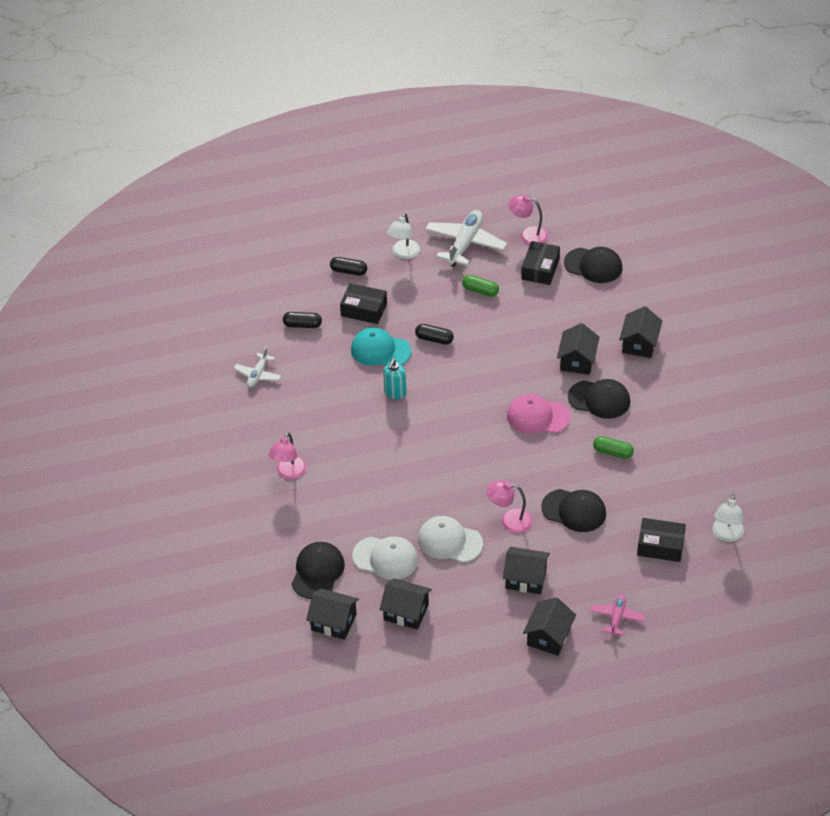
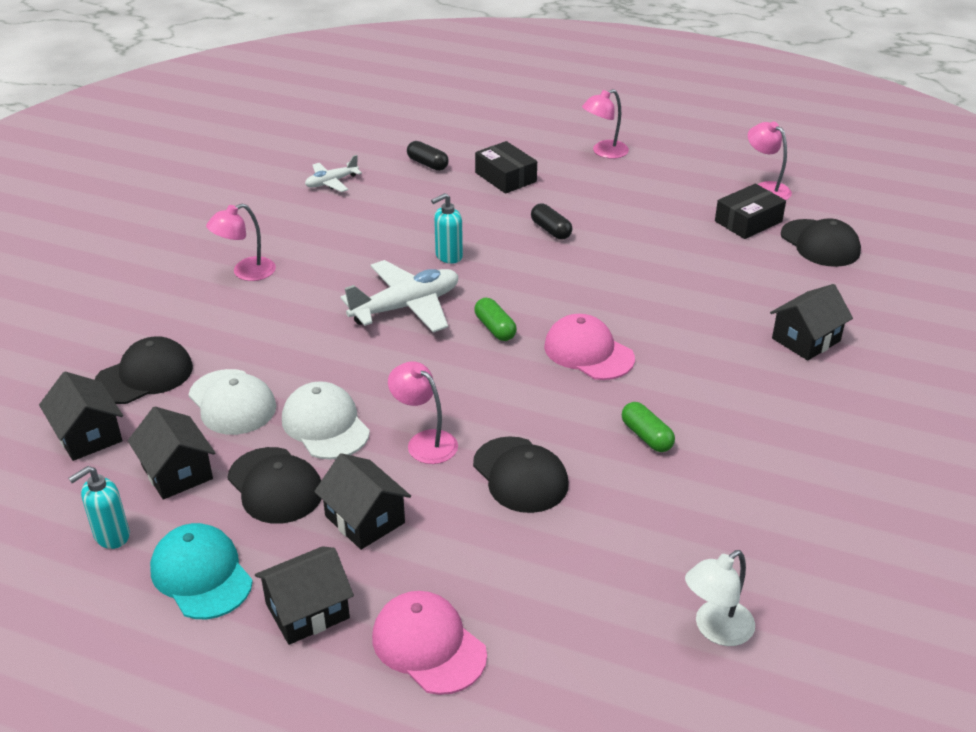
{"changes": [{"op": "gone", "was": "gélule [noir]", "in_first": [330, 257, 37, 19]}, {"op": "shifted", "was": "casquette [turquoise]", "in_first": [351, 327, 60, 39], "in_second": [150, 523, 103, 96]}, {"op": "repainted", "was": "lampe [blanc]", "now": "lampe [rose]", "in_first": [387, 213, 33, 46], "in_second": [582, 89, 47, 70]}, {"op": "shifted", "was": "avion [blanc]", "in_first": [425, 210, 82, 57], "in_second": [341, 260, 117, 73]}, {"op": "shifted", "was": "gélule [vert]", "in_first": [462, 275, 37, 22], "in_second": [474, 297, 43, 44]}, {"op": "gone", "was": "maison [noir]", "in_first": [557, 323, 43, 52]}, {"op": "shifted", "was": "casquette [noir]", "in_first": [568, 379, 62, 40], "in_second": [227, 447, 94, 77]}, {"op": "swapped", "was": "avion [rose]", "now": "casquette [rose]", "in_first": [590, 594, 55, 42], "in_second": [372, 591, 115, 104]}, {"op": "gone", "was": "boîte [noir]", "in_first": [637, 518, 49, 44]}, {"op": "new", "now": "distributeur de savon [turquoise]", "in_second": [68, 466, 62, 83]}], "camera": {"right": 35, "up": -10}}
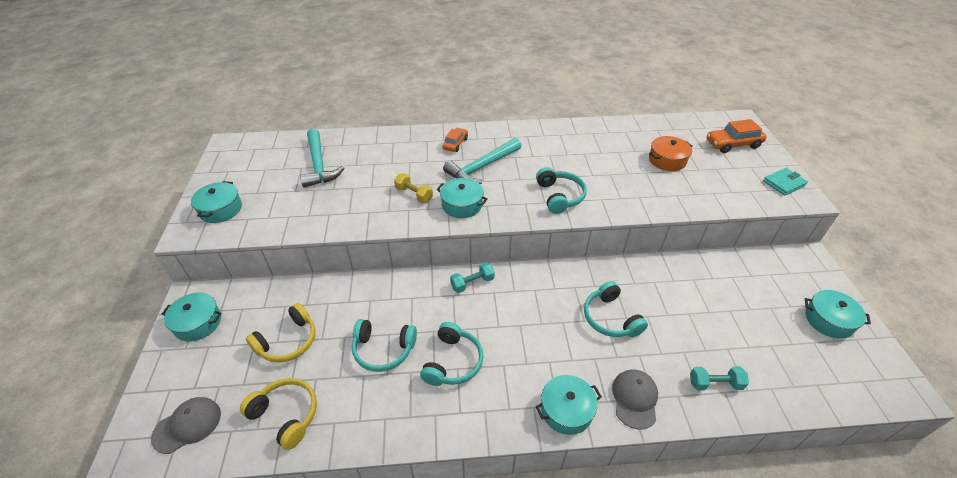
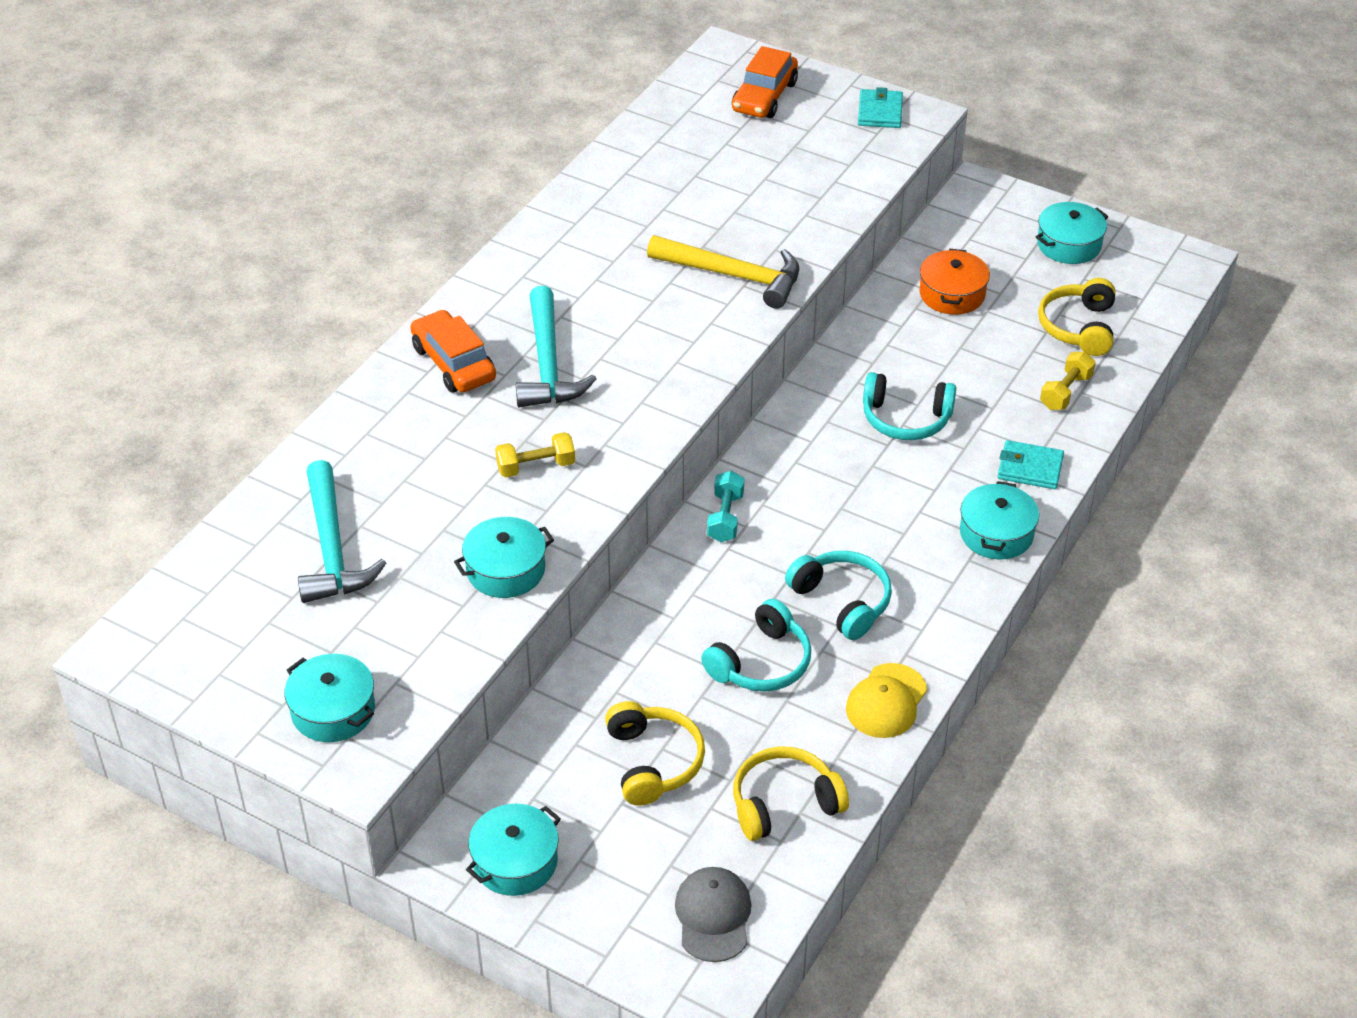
{"changes": [{"op": "rotated", "was": "marteau [turquoise]", "in_first": [300, 129, 45, 59], "in_second": [298, 460, 88, 143], "clockwise": 60}, {"op": "shifted", "was": "marmite [turquoise]", "in_first": [437, 178, 51, 40], "in_second": [454, 517, 100, 81]}, {"op": "scaled", "was": "voiture [orange]", "in_first": [442, 128, 26, 24], "in_second": [410, 310, 86, 83], "ratio": 1.57}, {"op": "gone", "was": "casque audio [turquoise]", "in_first": [536, 167, 51, 47]}, {"op": "swapped", "was": "casquette [gris]", "now": "portefeuille [turquoise]", "in_first": [612, 369, 46, 61], "in_second": [998, 440, 66, 49]}, {"op": "shifted", "was": "marmite [orange]", "in_first": [649, 136, 44, 35], "in_second": [920, 249, 70, 66]}, {"op": "repainted", "was": "haltère [turquoise]", "now": "haltère [jaune]", "in_first": [690, 366, 59, 24], "in_second": [1040, 352, 56, 58]}, {"op": "new", "now": "marteau [jaune]", "in_second": [647, 235, 152, 74]}, {"op": "new", "now": "casquette [jaune]", "in_second": [846, 663, 81, 75]}, {"op": "new", "now": "casque audio [jaune]", "in_second": [1038, 278, 77, 78]}], "camera": {"right": -55, "up": 0}}
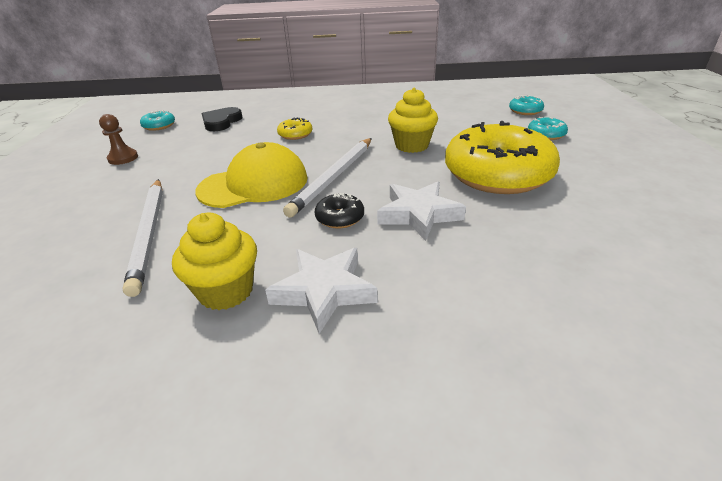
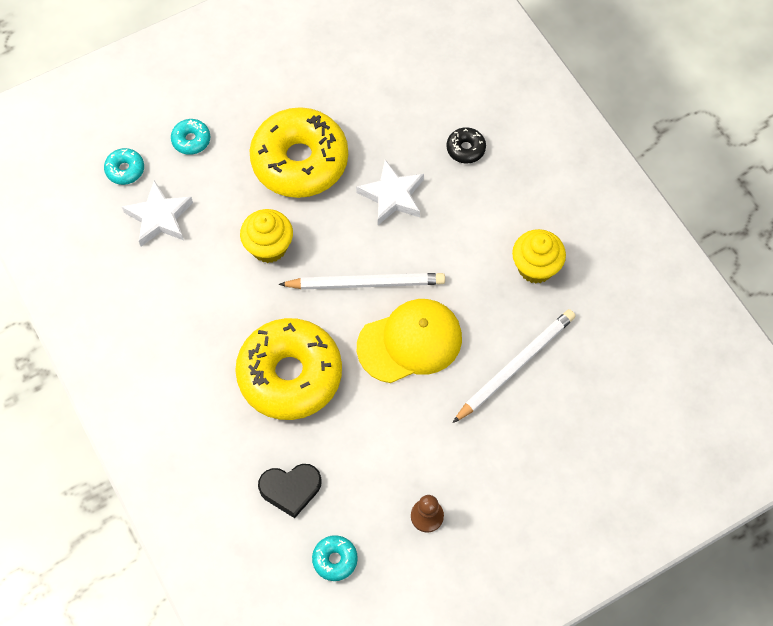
{"changes": [{"op": "rotated", "was": "casquette [jaune]", "in_first": [195, 142, 112, 66], "in_second": [357, 299, 105, 84], "clockwise": 120}, {"op": "shifted", "was": "étoile [blanc]", "in_first": [265, 248, 113, 86], "in_second": [122, 180, 71, 66]}, {"op": "scaled", "was": "beignet [jaune]", "in_first": [277, 118, 36, 22], "in_second": [235, 318, 107, 102], "ratio": 2.46}, {"op": "shifted", "was": "beignet [noir]", "in_first": [315, 193, 49, 36], "in_second": [447, 127, 39, 36]}], "camera": {"right": -120, "up": 30}}
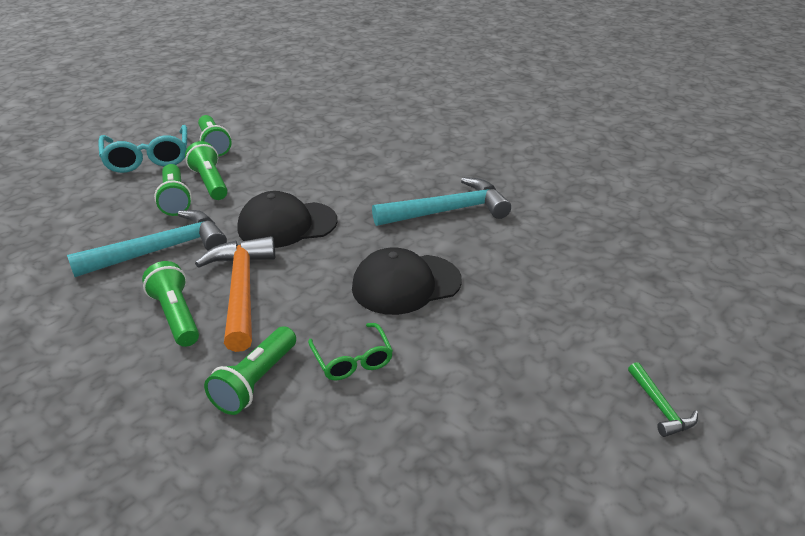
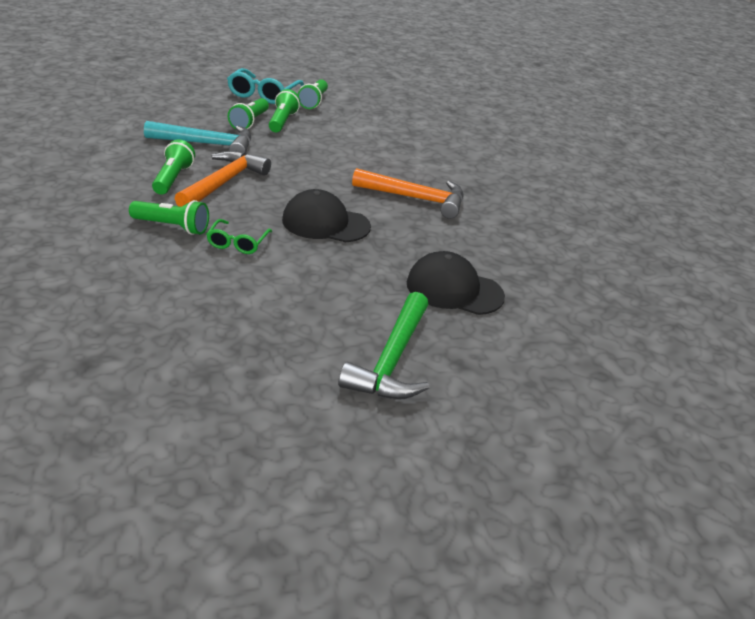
{"changes": [{"op": "rotated", "was": "lampe de poche [vert]", "in_first": [204, 326, 92, 89], "in_second": [129, 200, 80, 35], "clockwise": -135}, {"op": "shifted", "was": "casquette [noir]", "in_first": [238, 191, 100, 57], "in_second": [407, 251, 98, 64]}, {"op": "repainted", "was": "marteau [turquoise]", "now": "marteau [orange]", "in_first": [372, 177, 139, 49], "in_second": [352, 168, 111, 51]}, {"op": "scaled", "was": "marteau [vert]", "in_first": [628, 362, 70, 75], "in_second": [338, 292, 91, 108], "ratio": 2.11}], "camera": {"right": 30, "up": 0}}
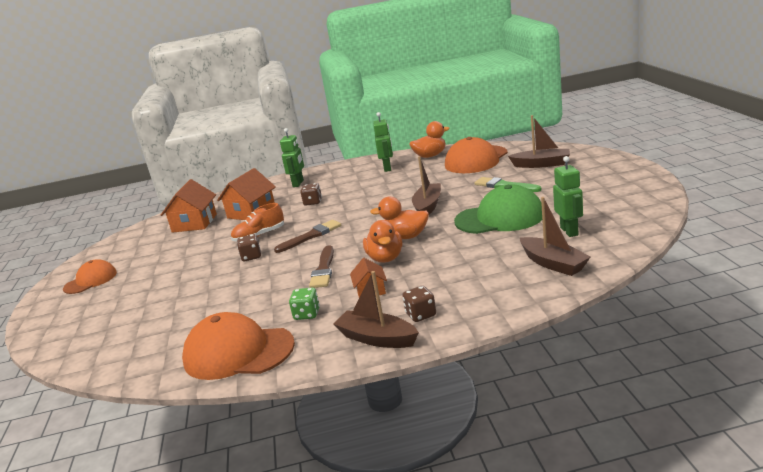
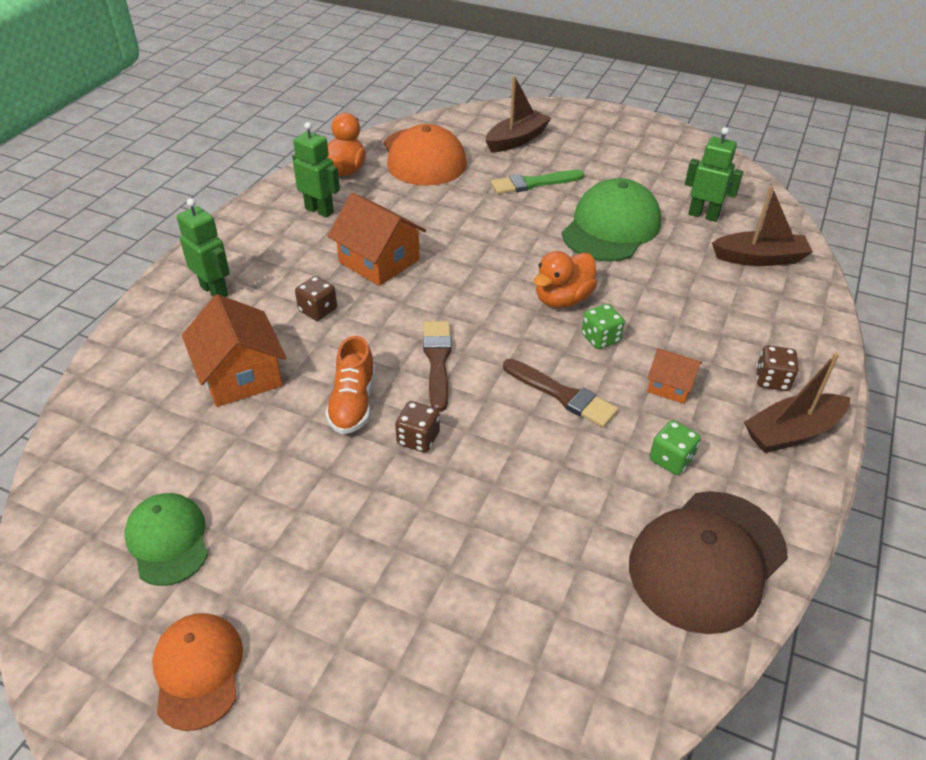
{"changes": [{"op": "shifted", "was": "maison [orange]", "in_first": [161, 179, 56, 54], "in_second": [328, 193, 98, 93]}, {"op": "repainted", "was": "casquette [orange]", "now": "casquette [marron]", "in_first": [182, 312, 113, 68], "in_second": [629, 491, 159, 143]}, {"op": "swapped", "was": "canard [orange]", "now": "dé [vert]", "in_first": [363, 220, 39, 43], "in_second": [581, 304, 44, 45]}, {"op": "gone", "was": "bateau [marron]", "in_first": [412, 156, 29, 59]}, {"op": "new", "now": "casquette [vert]", "in_second": [125, 493, 83, 93]}], "camera": {"right": -60, "up": 20}}
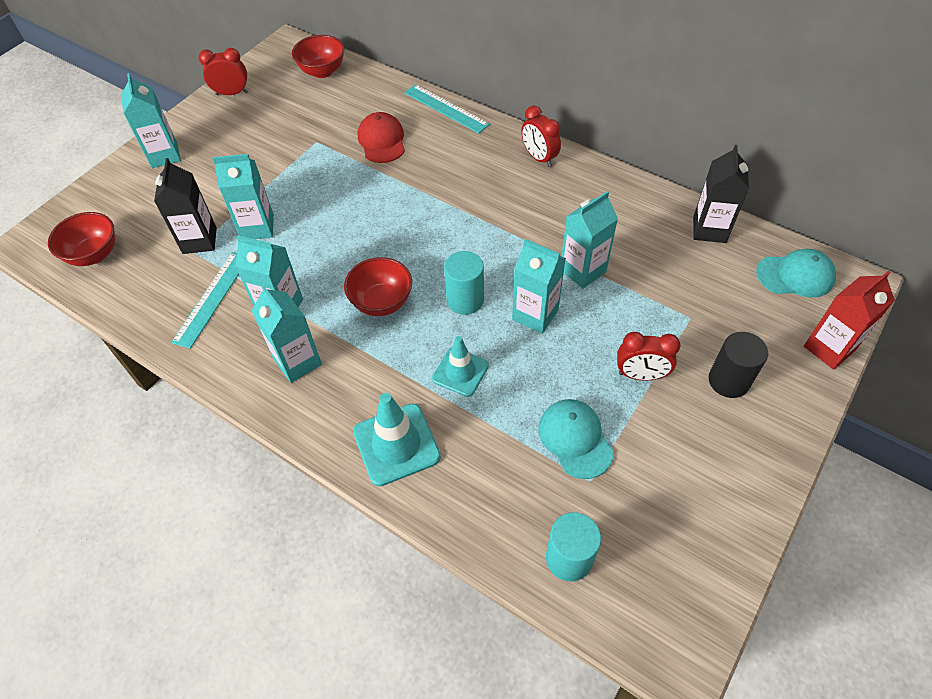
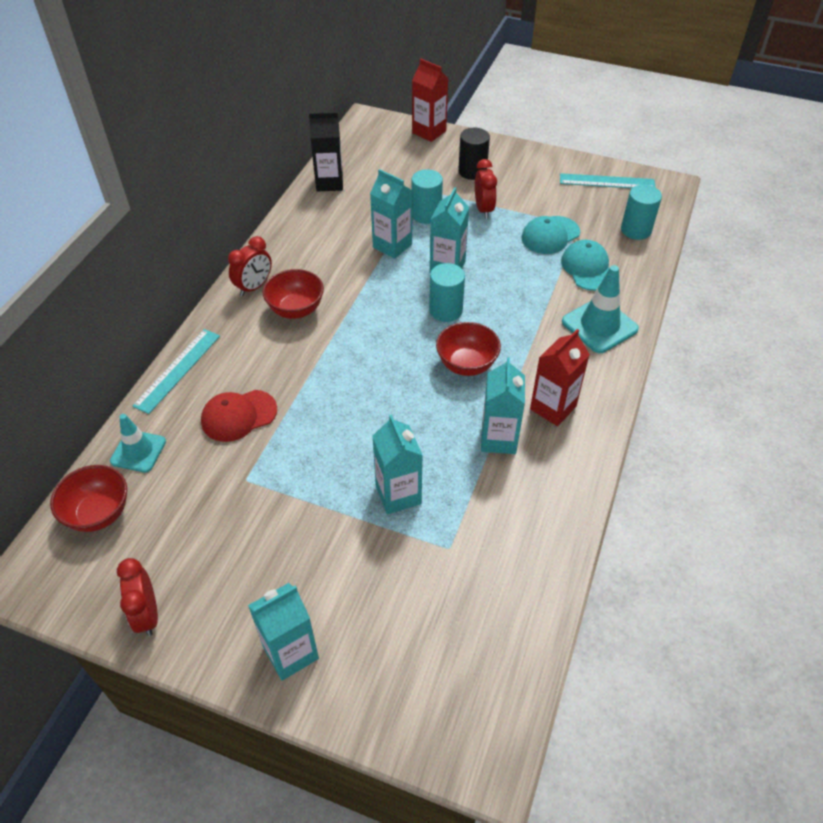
{"changes": [{"op": "shifted", "was": "bol [rouge]", "in_first": [48, 212, 67, 54], "in_second": [263, 269, 61, 50]}, {"op": "gone", "was": "brique de lait [noir]", "in_first": [154, 158, 63, 96]}, {"op": "shifted", "was": "règle [turquoise]", "in_first": [171, 252, 68, 97], "in_second": [560, 173, 96, 15]}, {"op": "repainted", "was": "brique de lait [turquoise]", "now": "brique de lait [rouge]", "in_first": [251, 285, 71, 98], "in_second": [530, 329, 60, 97]}, {"op": "shifted", "was": "cône de chantier [turquoise]", "in_first": [432, 336, 57, 61], "in_second": [110, 414, 56, 58]}, {"op": "shifted", "was": "casquette [turquoise]", "in_first": [756, 249, 80, 49], "in_second": [561, 240, 48, 51]}, {"op": "new", "now": "cylindre [turquoise]", "in_second": [412, 169, 31, 55]}], "camera": {"right": -105, "up": -5}}
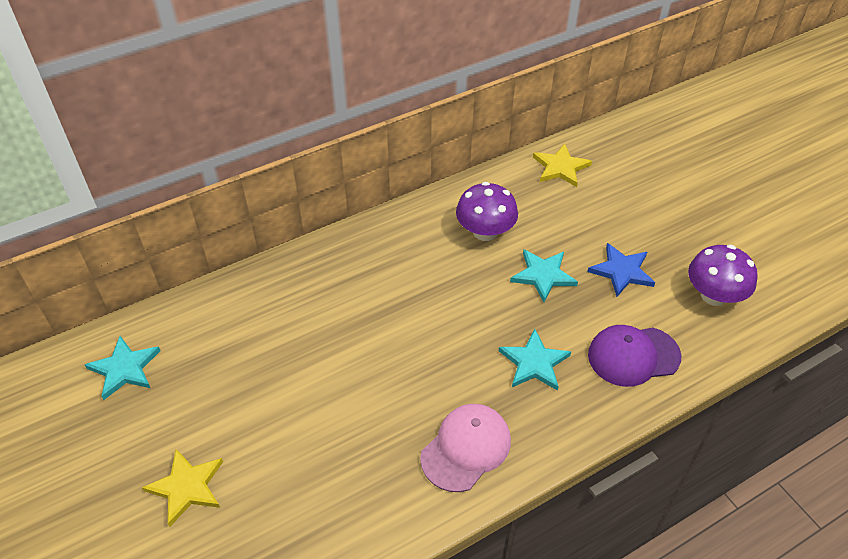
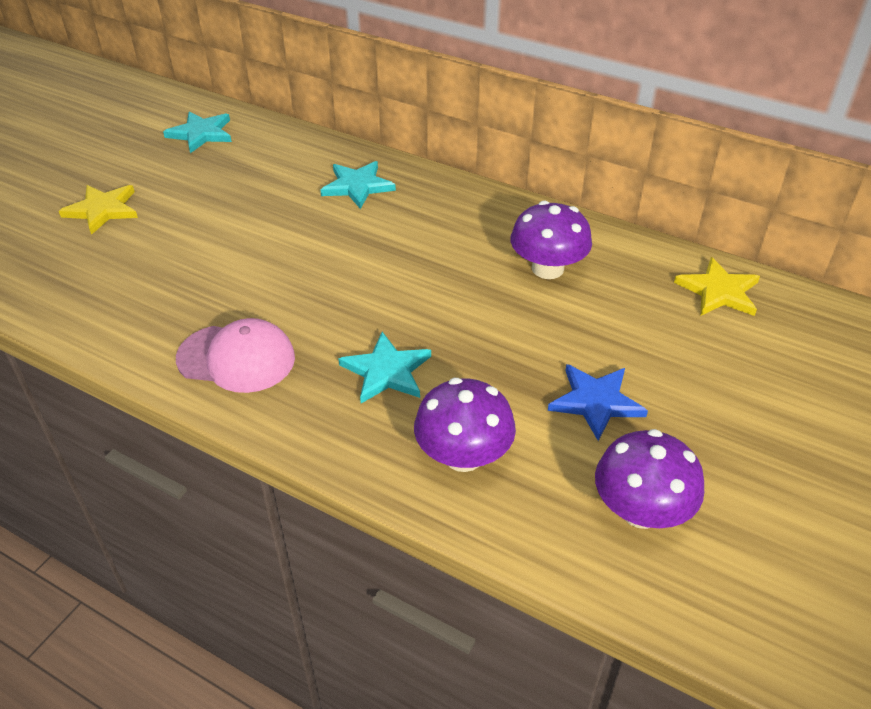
{"changes": [{"op": "shifted", "was": "étoile [turquoise]", "in_first": [510, 250, 68, 52], "in_second": [321, 161, 75, 48]}, {"op": "swapped", "was": "casquette [violet]", "now": "champignon [violet]", "in_first": [588, 325, 93, 62], "in_second": [414, 378, 102, 94]}], "camera": {"right": 60, "up": -5}}
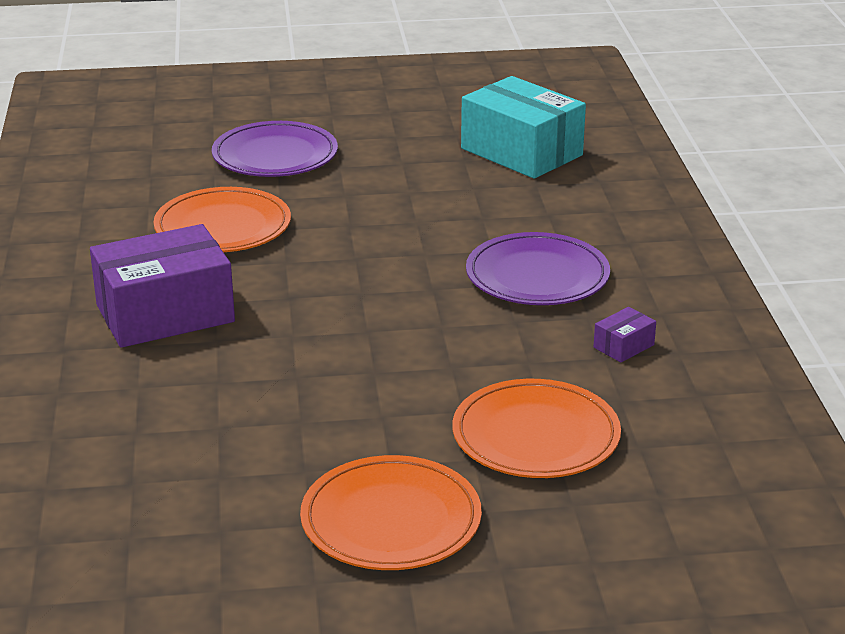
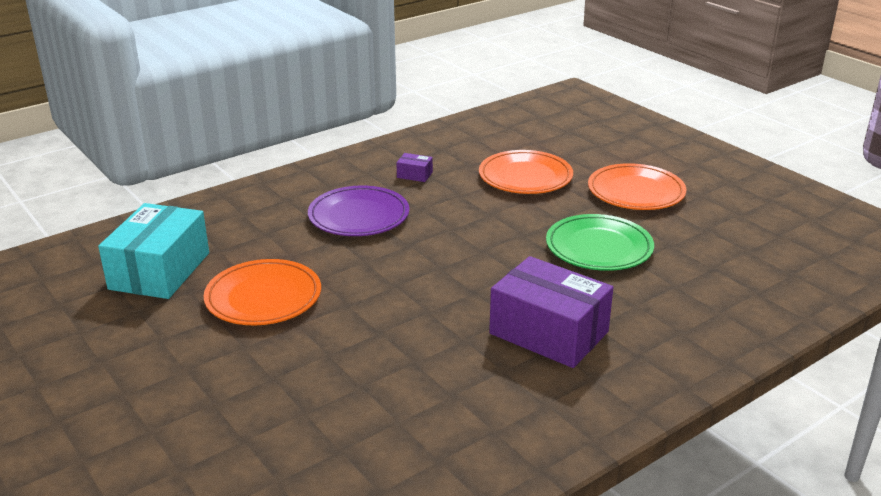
{"changes": [{"op": "shifted", "was": "assiette [orange]", "in_first": [154, 187, 137, 65], "in_second": [204, 259, 117, 66]}, {"op": "gone", "was": "assiette [violet]", "in_first": [212, 121, 126, 56]}, {"op": "new", "now": "assiette [vert]", "in_second": [546, 214, 108, 57]}], "camera": {"right": -120, "up": 0}}
